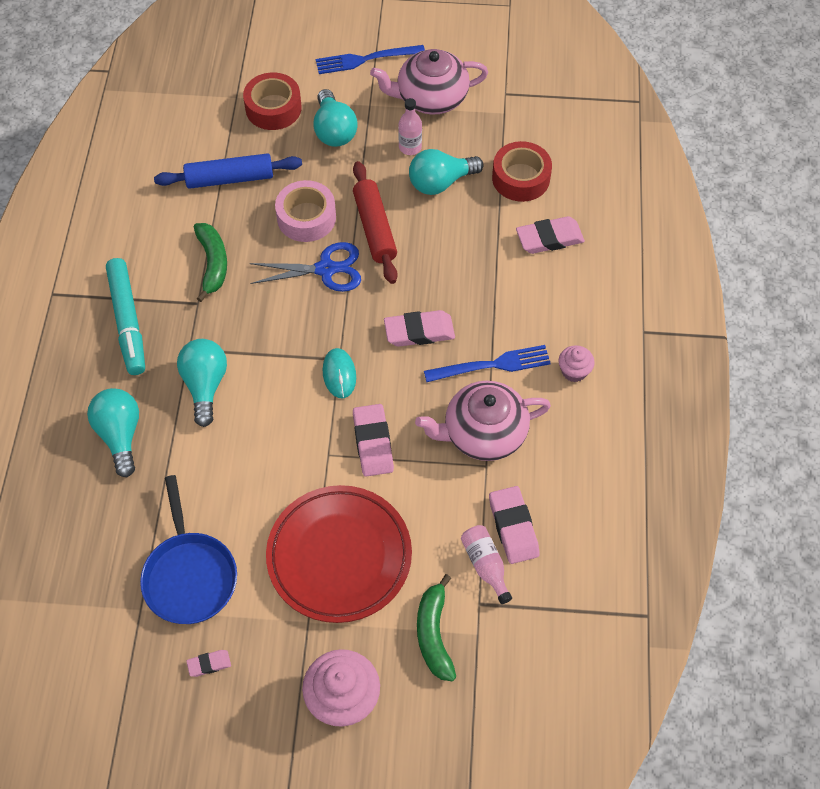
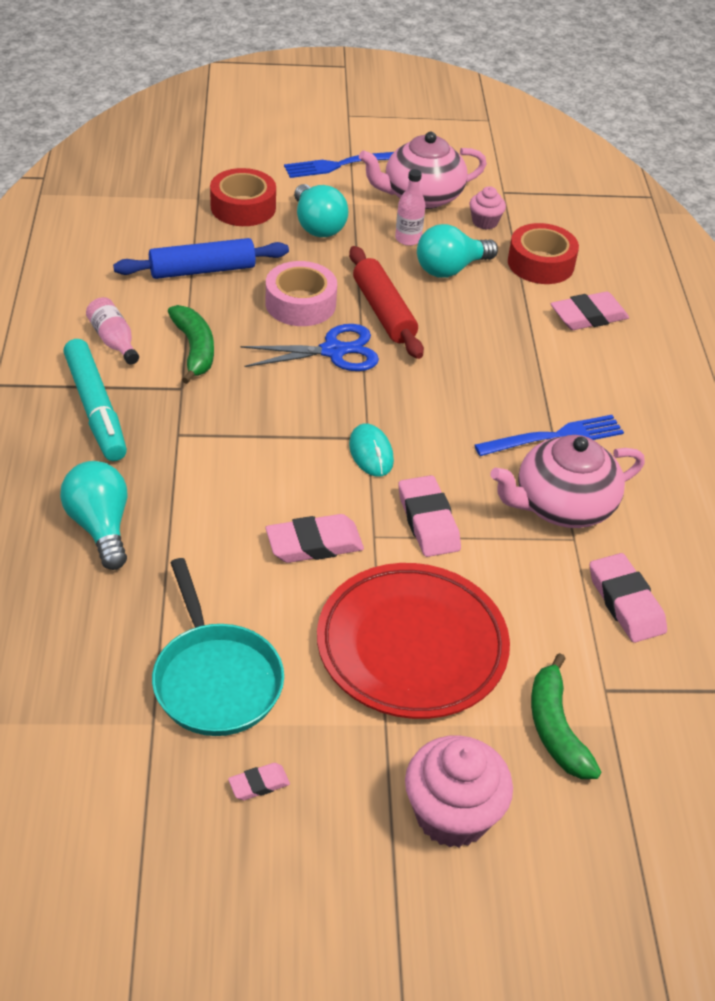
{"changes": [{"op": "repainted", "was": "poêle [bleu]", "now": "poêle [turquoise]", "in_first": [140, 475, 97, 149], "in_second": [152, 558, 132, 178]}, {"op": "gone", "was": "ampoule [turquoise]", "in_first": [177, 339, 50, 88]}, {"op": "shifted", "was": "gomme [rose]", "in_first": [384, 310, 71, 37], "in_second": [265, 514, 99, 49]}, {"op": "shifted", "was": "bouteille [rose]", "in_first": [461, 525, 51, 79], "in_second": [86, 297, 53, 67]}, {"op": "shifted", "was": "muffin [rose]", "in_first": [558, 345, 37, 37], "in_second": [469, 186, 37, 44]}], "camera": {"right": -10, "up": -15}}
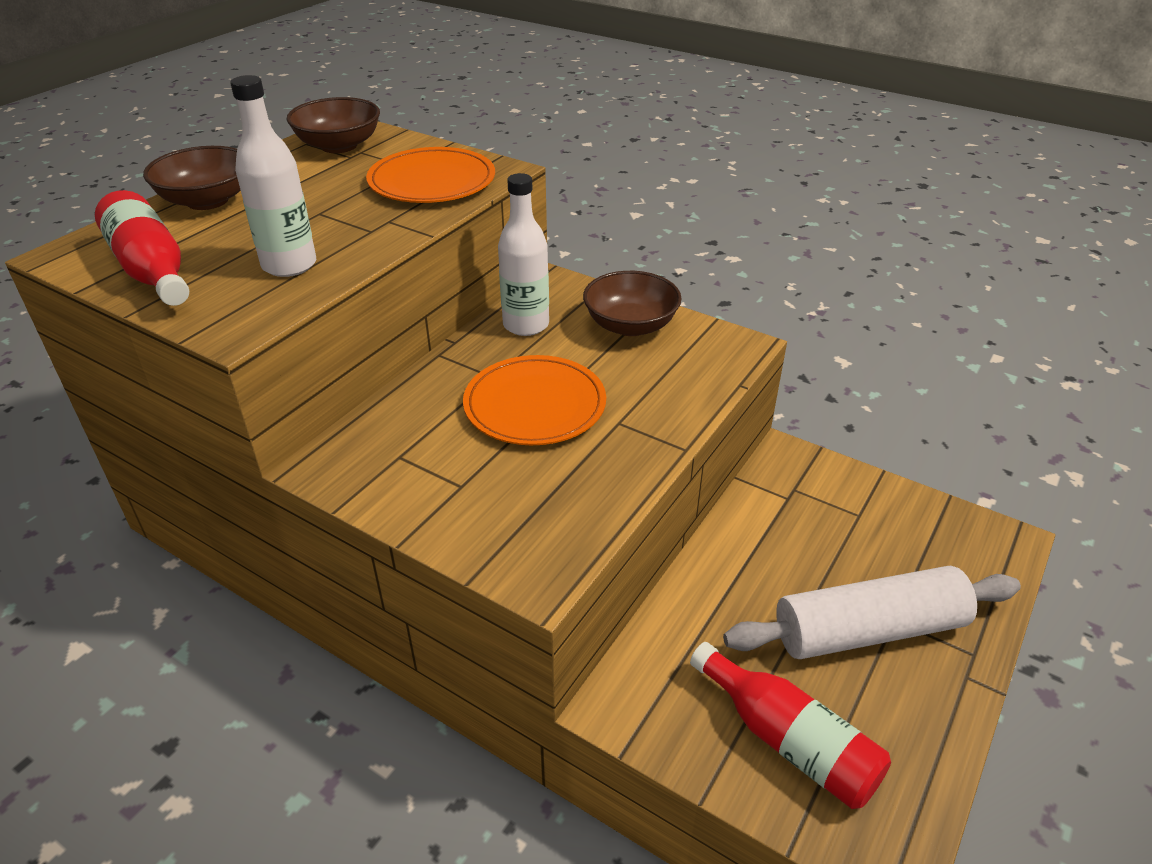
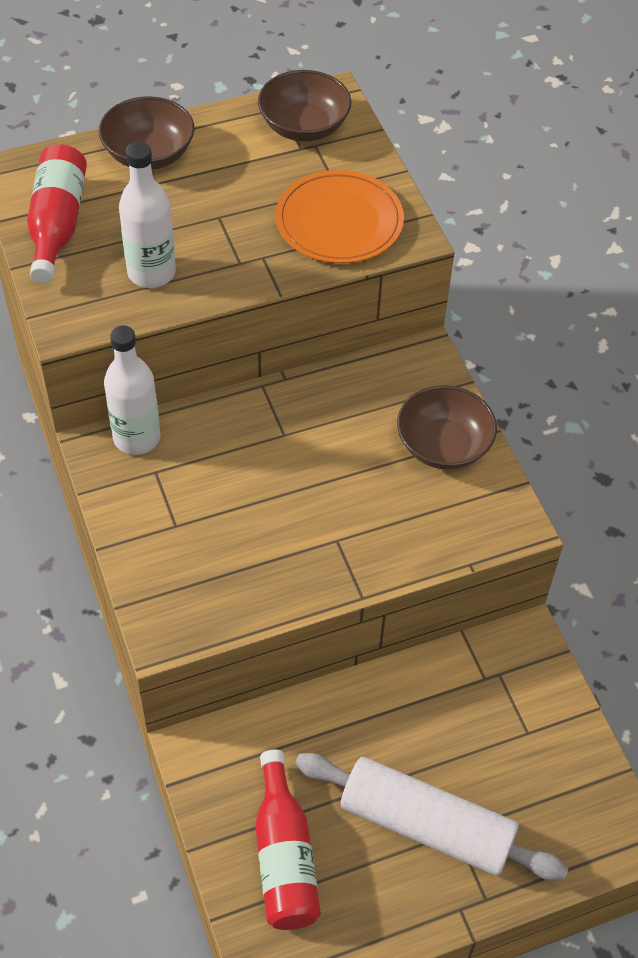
{"changes": [{"op": "gone", "was": "assiette [orange]", "in_first": [463, 355, 143, 90]}, {"op": "shifted", "was": "bouteille [blanc]", "in_first": [498, 173, 51, 163], "in_second": [104, 325, 57, 130]}], "camera": {"right": 35, "up": 15}}
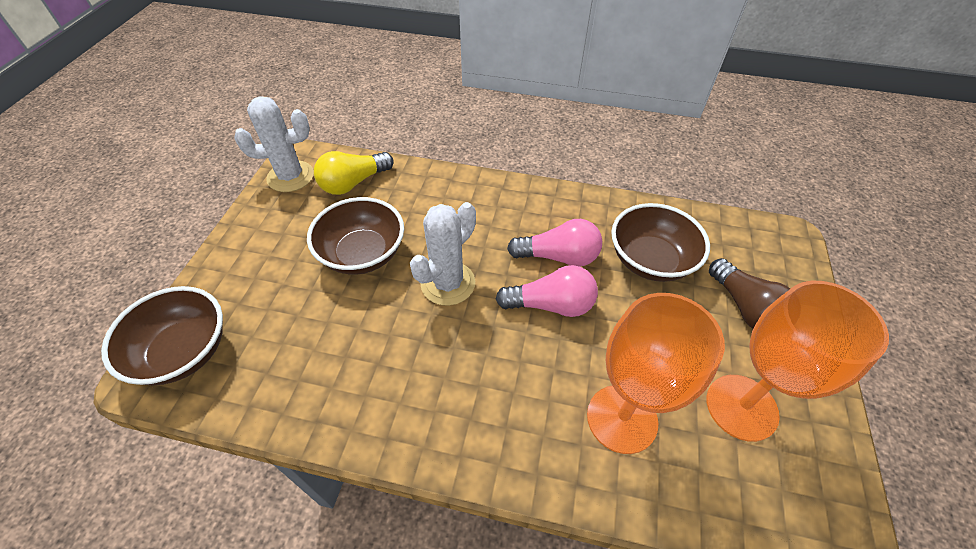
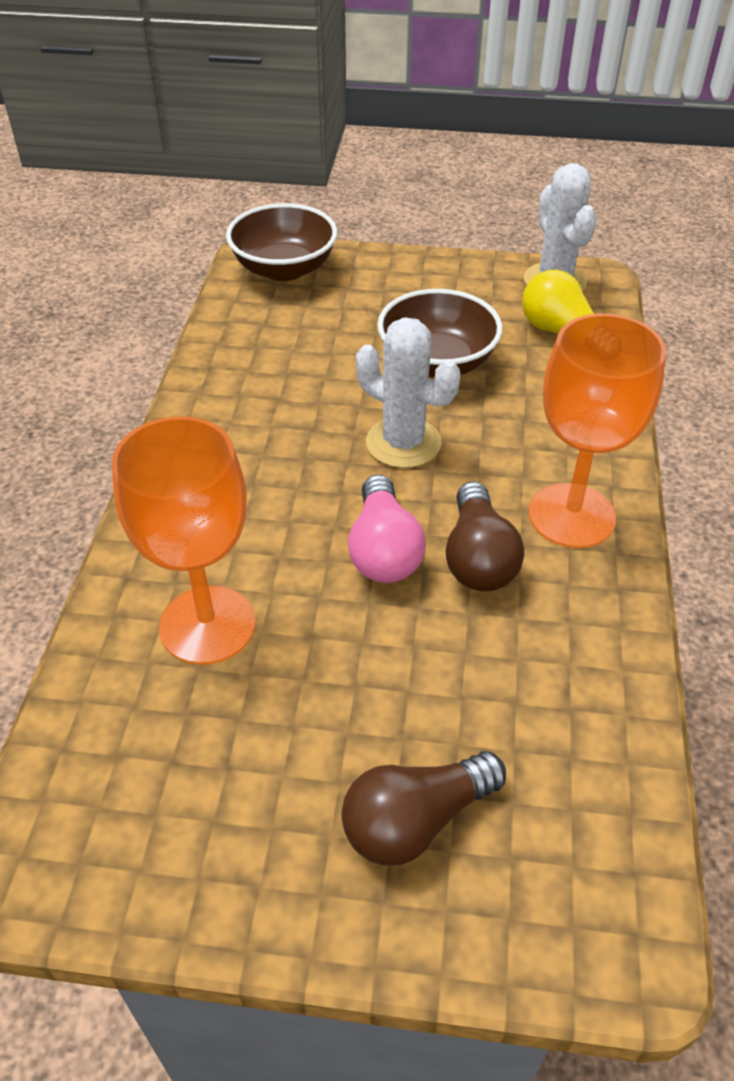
{"changes": [{"op": "repainted", "was": "ampoule [rose]", "now": "ampoule [marron]", "in_first": [507, 219, 95, 48], "in_second": [445, 481, 79, 110]}, {"op": "gone", "was": "bol [marron]", "in_first": [611, 203, 99, 79]}, {"op": "shifted", "was": "verre à pied [orange]", "in_first": [707, 281, 182, 161], "in_second": [529, 313, 137, 235]}], "camera": {"right": 85, "up": -5}}
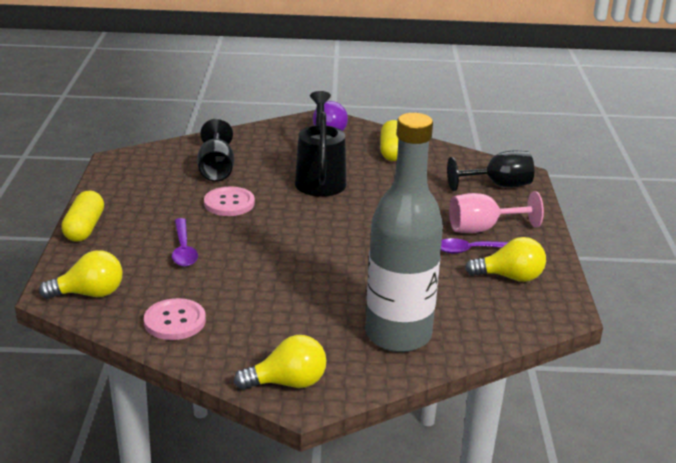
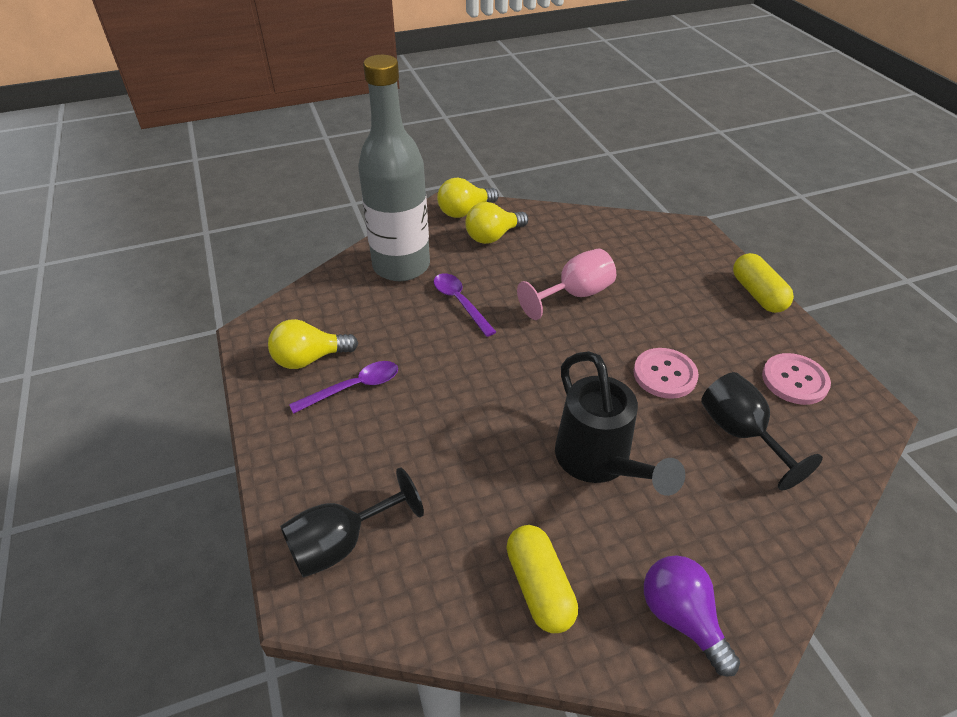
{"changes": [{"op": "shifted", "was": "ampoule [jaune]", "in_first": [39, 250, 84, 49], "in_second": [465, 202, 63, 42]}, {"op": "shifted", "was": "bouton [rose]", "in_first": [144, 298, 62, 42], "in_second": [762, 353, 69, 52]}, {"op": "shifted", "was": "cuillère [violet]", "in_first": [172, 218, 26, 49], "in_second": [434, 273, 62, 64]}, {"op": "shifted", "was": "verre à pied [rose]", "in_first": [449, 191, 95, 42], "in_second": [517, 248, 99, 72]}], "camera": {"right": 160, "up": 15}}
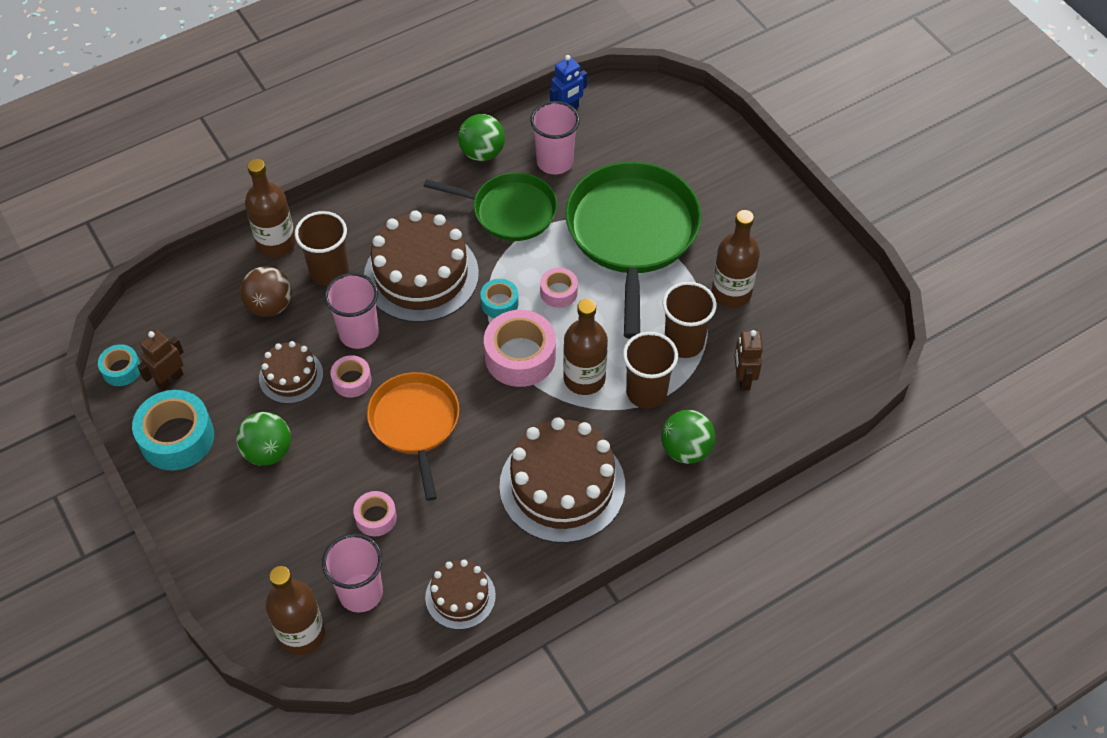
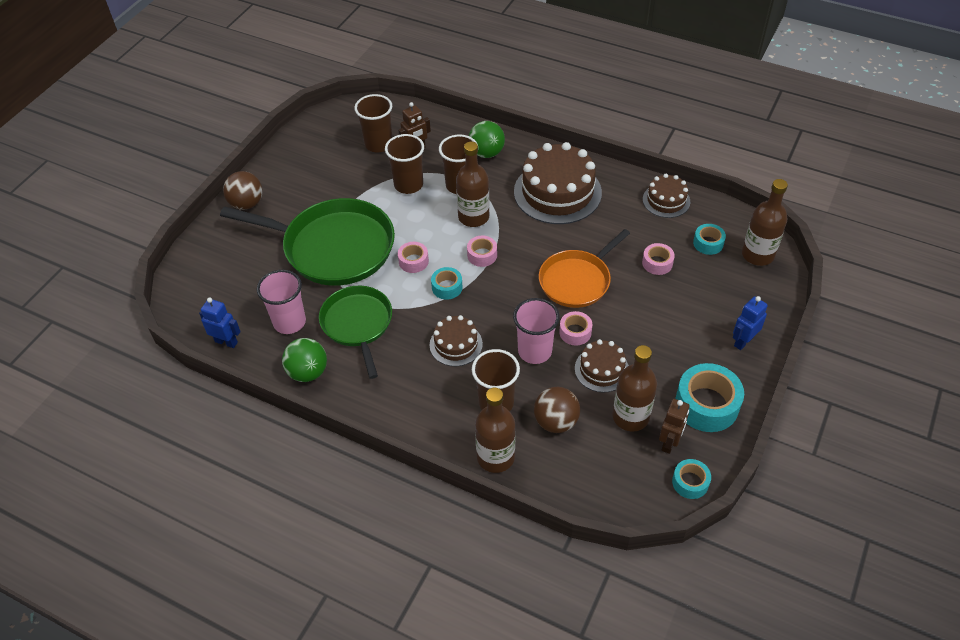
{"changes": [{"op": "rotated", "was": "robot [marron]", "in_first": [137, 330, 47, 61], "in_second": [659, 399, 31, 55], "clockwise": -75}, {"op": "gone", "was": "balle [vert]", "in_first": [236, 412, 55, 54]}, {"op": "swapped", "was": "gobelet [rose]", "now": "ruban adhésif [turquoise]", "in_first": [322, 533, 61, 79], "in_second": [693, 224, 33, 31]}, {"op": "scaled", "was": "gâteau [marron]", "in_first": [364, 210, 115, 112], "in_second": [430, 315, 53, 51], "ratio": 0.53}, {"op": "scaled", "was": "ruban adhésif [rose]", "in_first": [484, 310, 72, 77], "in_second": [467, 236, 30, 31], "ratio": 0.54}, {"op": "rotated", "was": "poêle [vert]", "in_first": [565, 161, 137, 178], "in_second": [220, 198, 175, 88], "clockwise": -135}, {"op": "shifted", "was": "bouteille [marron]", "in_first": [712, 210, 48, 98], "in_second": [612, 345, 45, 87]}, {"op": "new", "now": "balle [marron]", "in_second": [223, 171, 39, 39]}, {"op": "new", "now": "gobelet [marron]", "in_second": [354, 94, 38, 58]}, {"op": "new", "now": "robot [bleu]", "in_second": [733, 296, 35, 54]}], "camera": {"right": -120, "up": -5}}
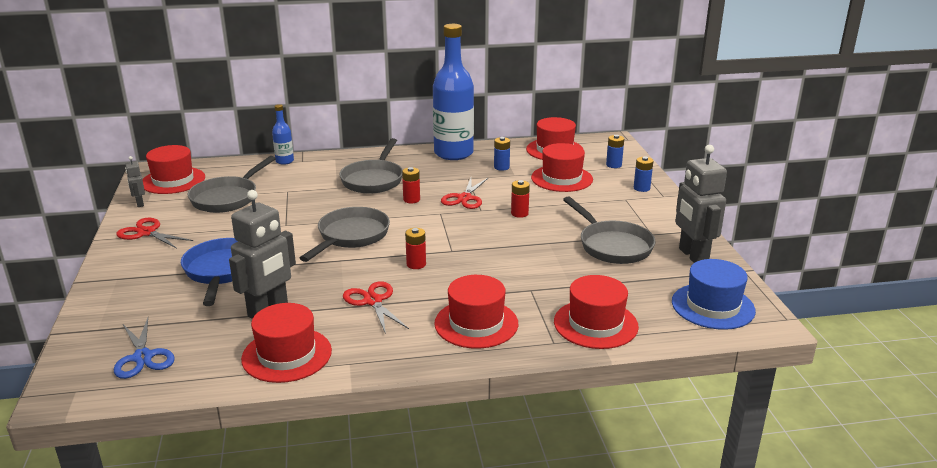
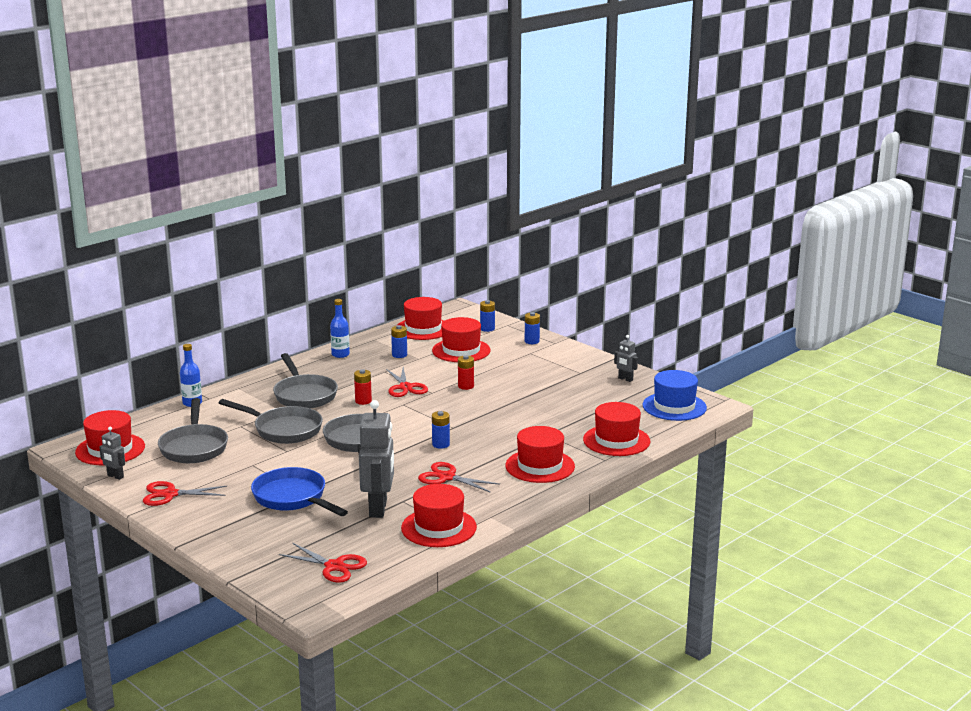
{"changes": [{"op": "repainted", "was": "ciseaux [bleu]", "now": "ciseaux [rouge]", "in_first": [114, 318, 61, 61], "in_second": [279, 543, 88, 40]}, {"op": "repainted", "was": "pile [rouge]", "now": "pile [bleu]", "in_first": [405, 228, 21, 41], "in_second": [432, 411, 18, 38]}, {"op": "scaled", "was": "bouteille [bleu]", "in_first": [433, 24, 41, 136], "in_second": [330, 299, 20, 59], "ratio": 0.45}, {"op": "shifted", "was": "poêle [gris]", "in_first": [563, 196, 93, 68], "in_second": [219, 399, 104, 45]}, {"op": "scaled", "was": "robot [gris]", "in_first": [675, 145, 52, 118], "in_second": [614, 335, 24, 47], "ratio": 0.48}], "camera": {"right": -35, "up": -5}}
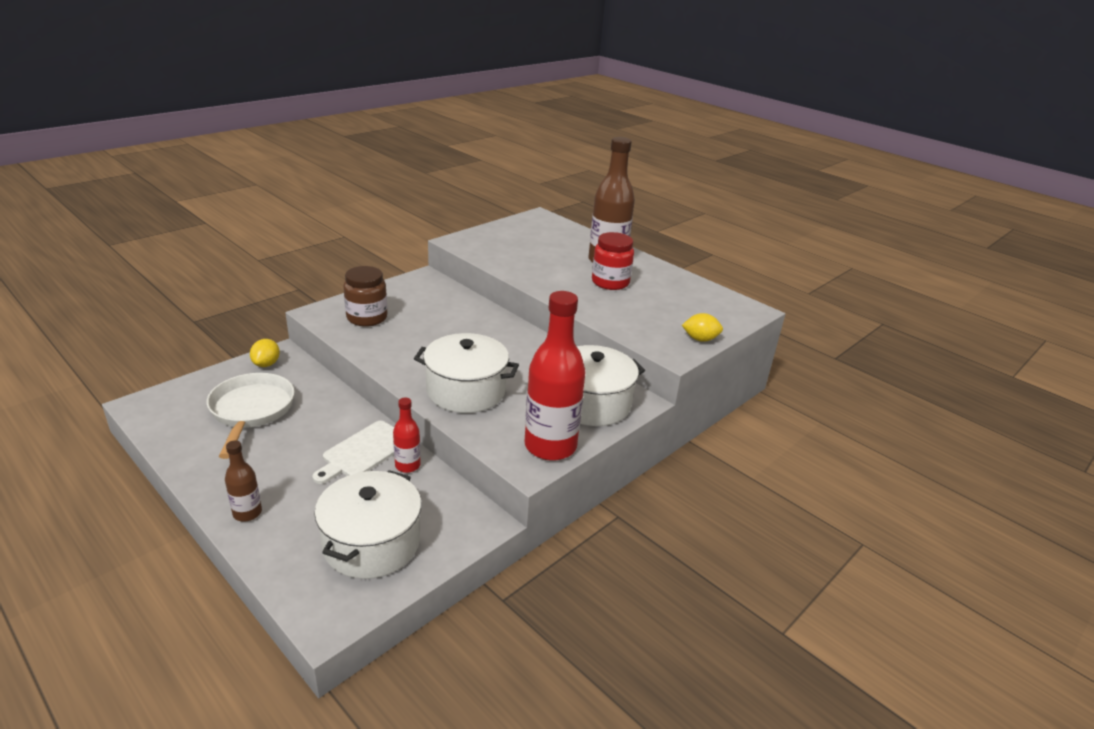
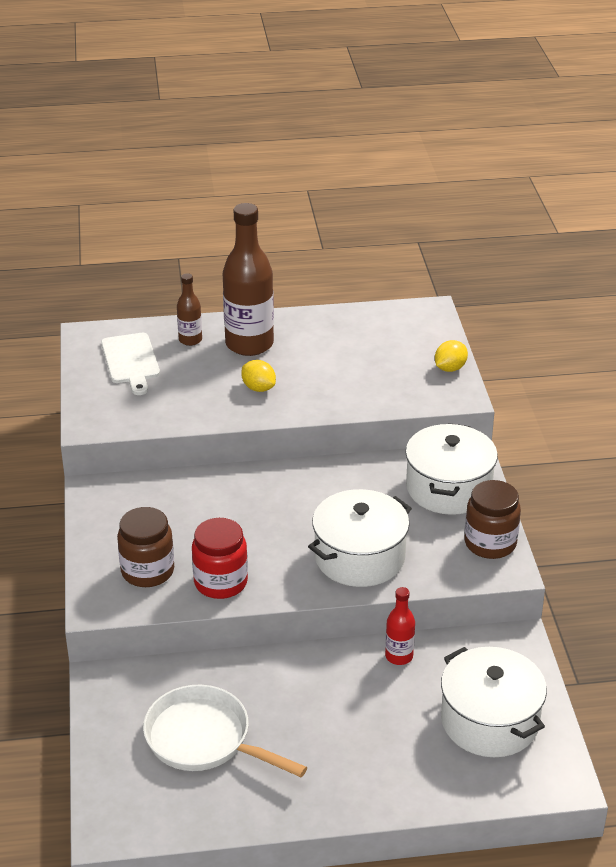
{"changes": [{"op": "shifted", "was": "bouteille [marron]", "in_first": [225, 440, 37, 82], "in_second": [177, 273, 25, 73]}, {"op": "shifted", "was": "citron [jaune]", "in_first": [250, 339, 30, 28], "in_second": [241, 360, 35, 32]}, {"op": "shifted", "was": "planche à découper [blanc]", "in_first": [312, 421, 82, 63], "in_second": [101, 333, 59, 62]}, {"op": "swapped", "was": "bouteille [rouge]", "now": "bocal [marron]", "in_first": [524, 291, 62, 170], "in_second": [465, 480, 56, 79]}, {"op": "shifted", "was": "bocal [rouge]", "in_first": [592, 232, 42, 58], "in_second": [192, 518, 56, 81]}], "camera": {"right": -50, "up": 5}}
